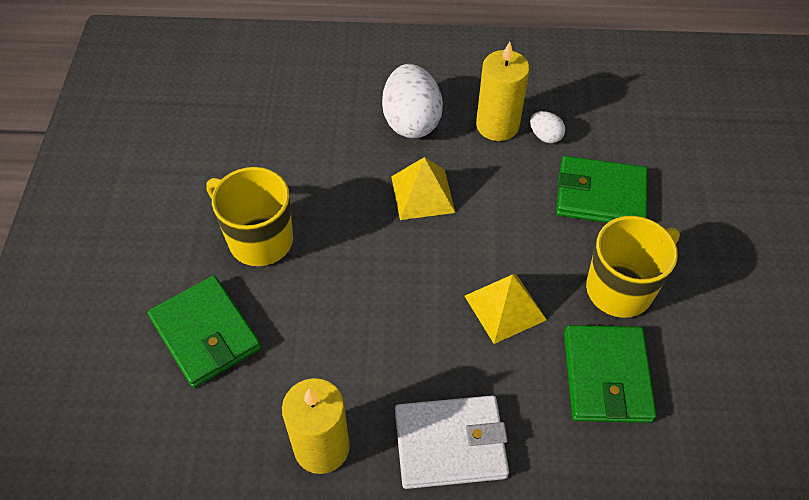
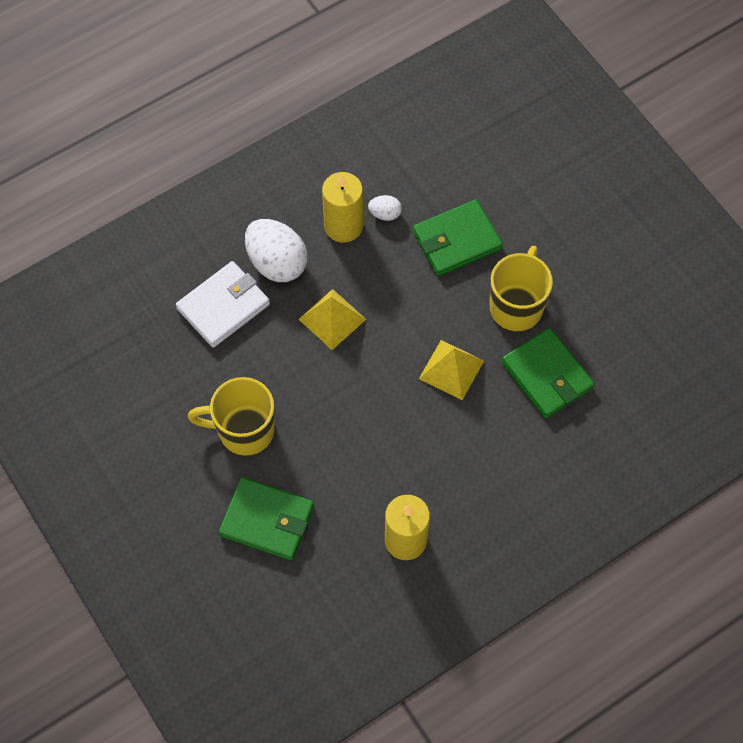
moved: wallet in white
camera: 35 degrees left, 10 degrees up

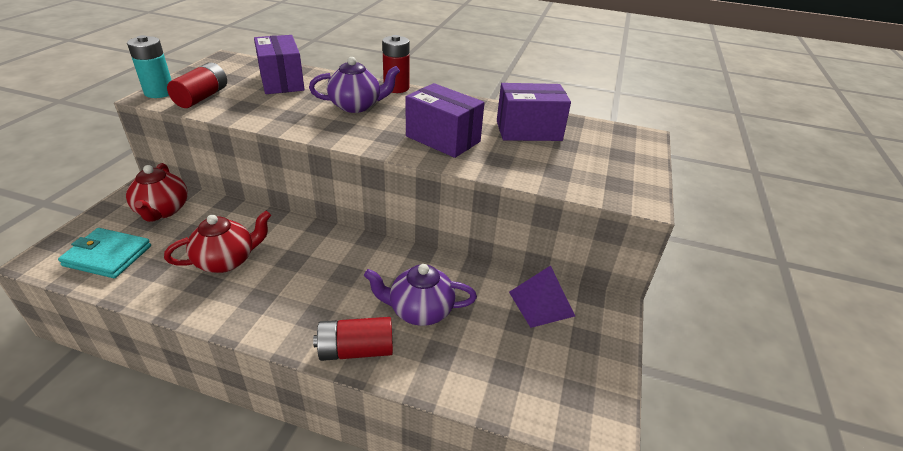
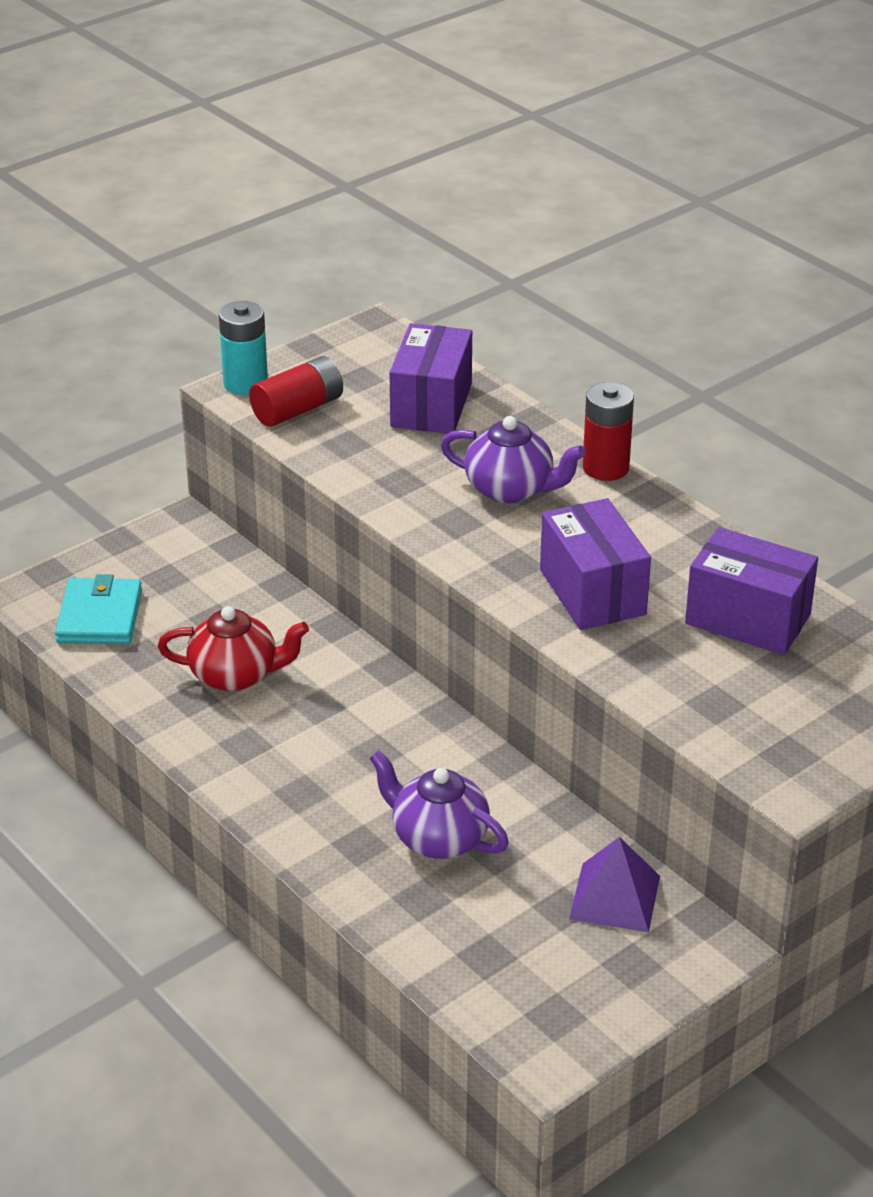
removed: teapot in red (1st from left); battery in red (2nd from left)
turned: wallet in turquoise 45 degrees clockwise
camera: 35 degrees right, 0 degrees up

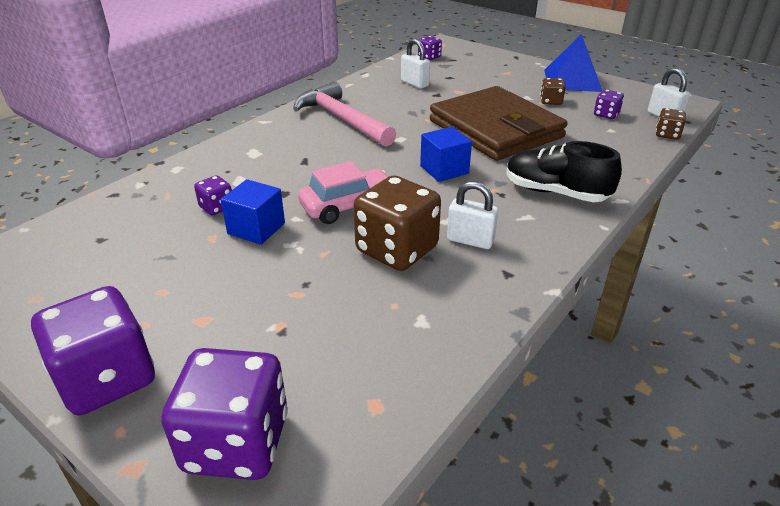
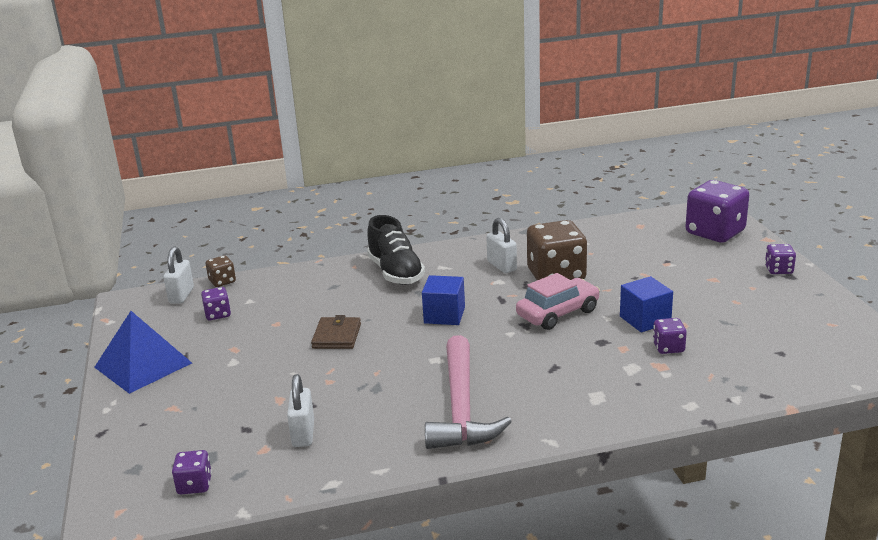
removed: dice in brown (2nd from left)
turned: car in pink 135 degrees clockwise
resized: wallet in brown x0.40; dice in purple (1st from left in the first image) x0.48
camera: 140 degrees left, 10 degrees down

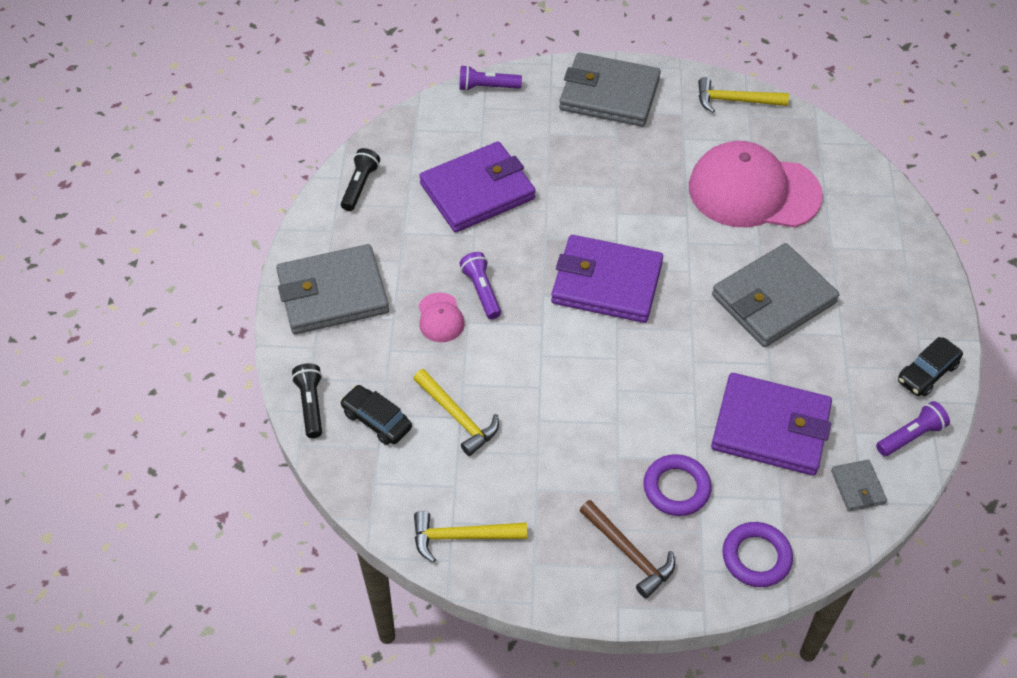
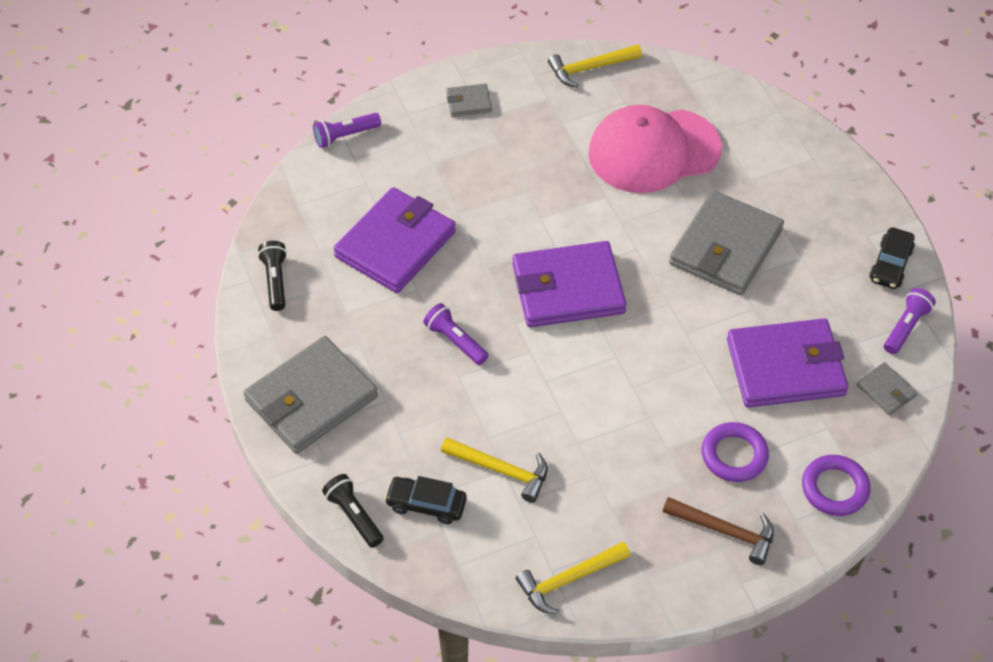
removed: cap in pink (1st from left)
resized: wallet in grey (2nd from left) x0.45
camera: 25 degrees left, 0 degrees up

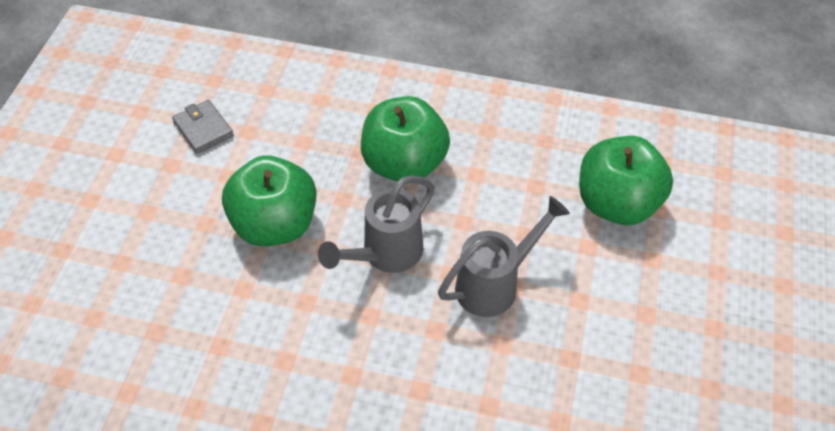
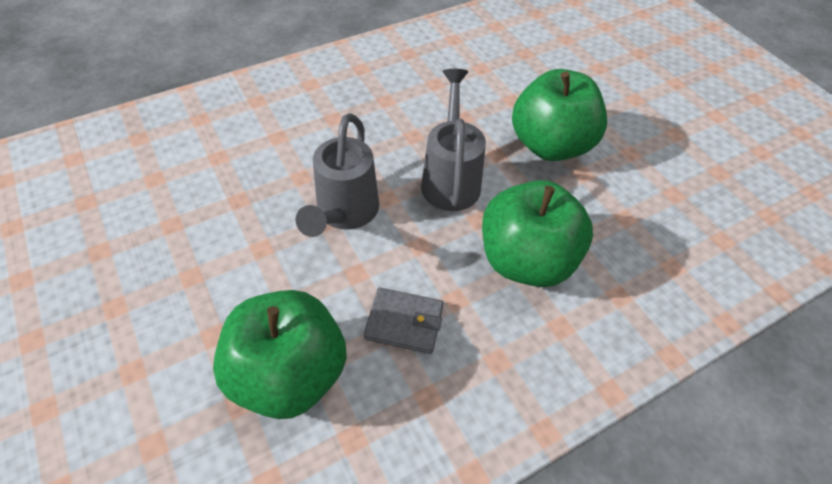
moved: wallet in grey
camera: 135 degrees right, 0 degrees up

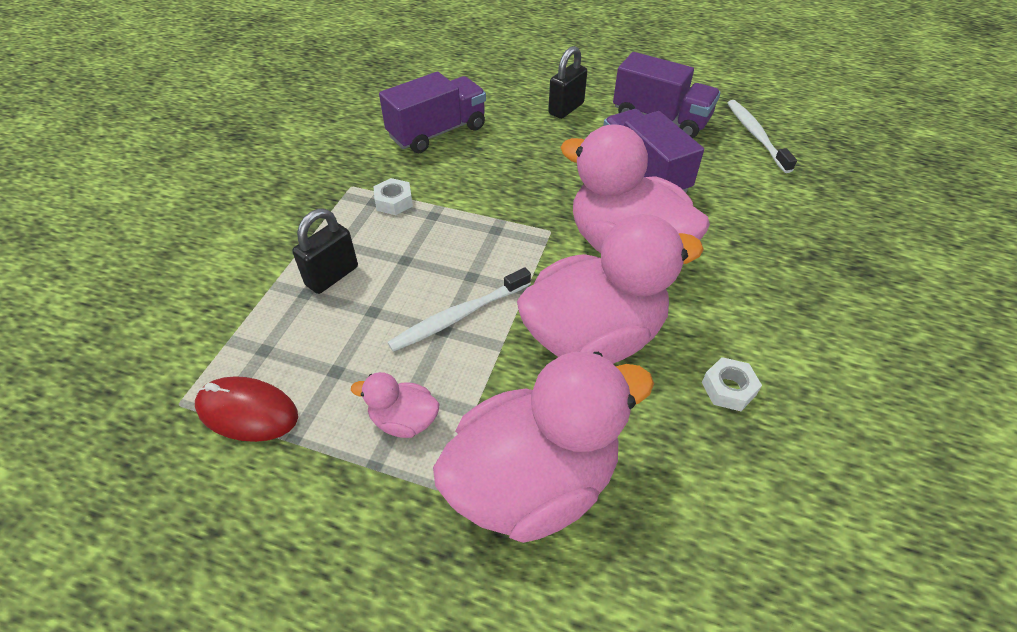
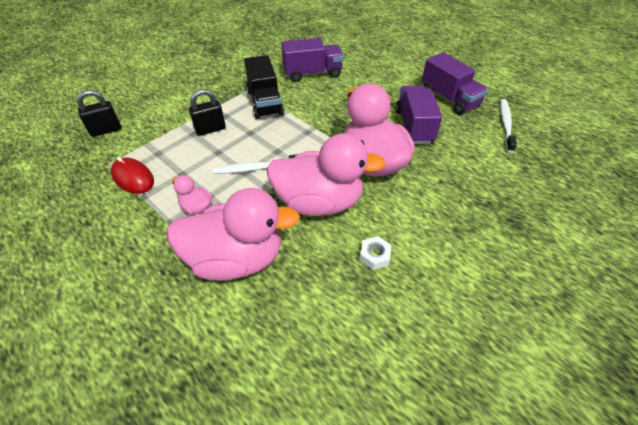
moved: padlock in black (2nd from left in the first image) to padlock in black (1st from left)
replaced: nut in white (1st from left) to truck in black
camera: 25 degrees right, 0 degrees up

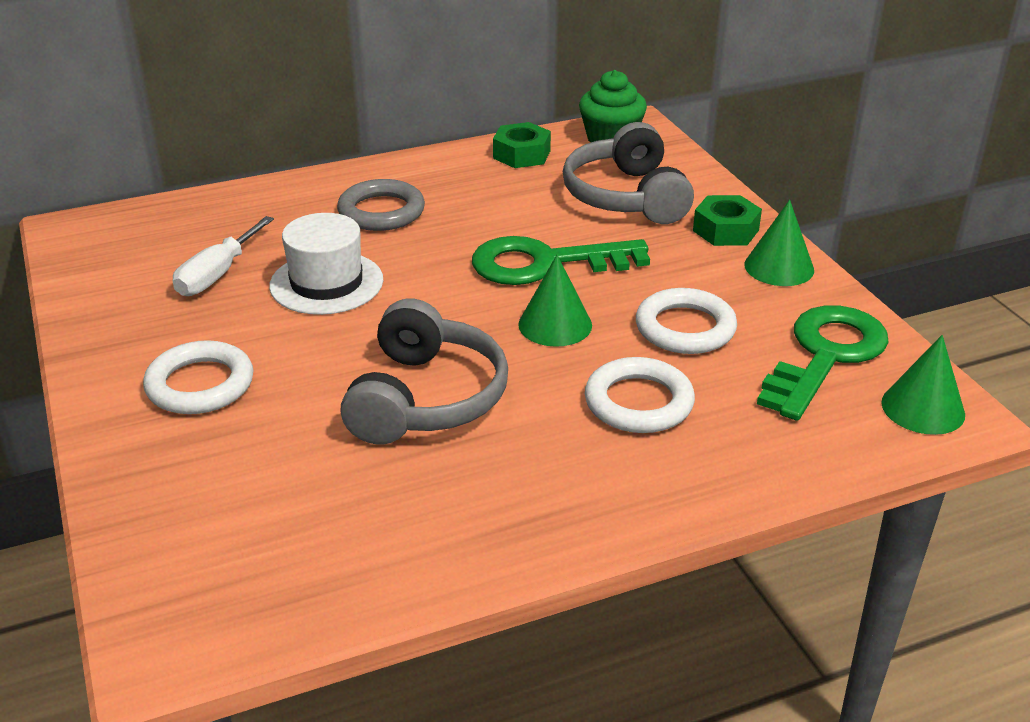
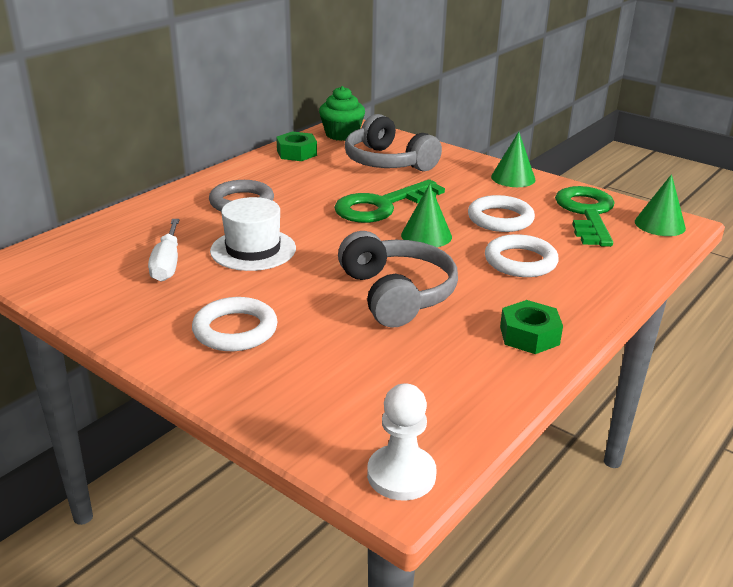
added: pawn in white
moved: nut in green (2nd from left)
camera: 30 degrees left, 5 degrees down

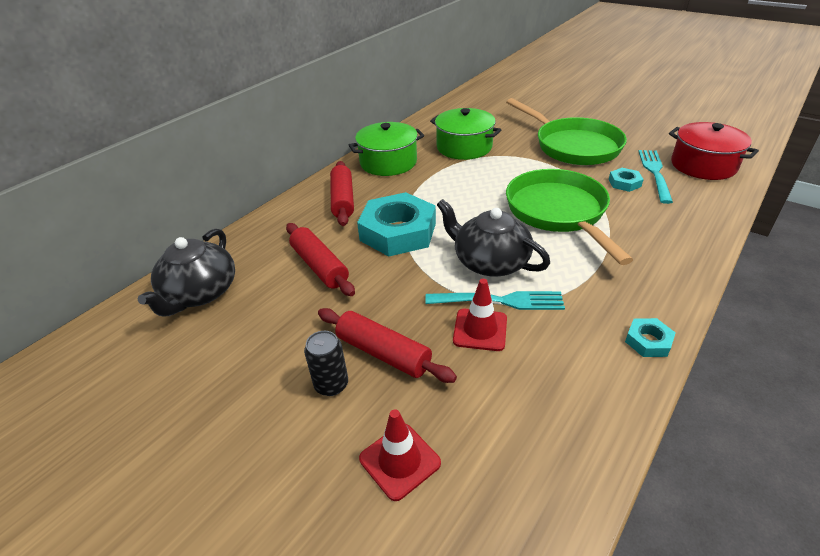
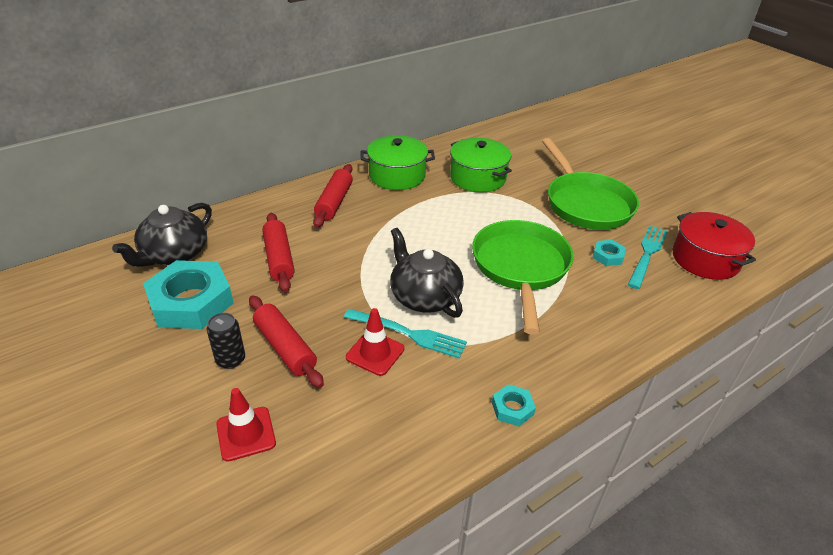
moved: nut in turquoise (1st from left)
camera: 15 degrees right, 0 degrees up

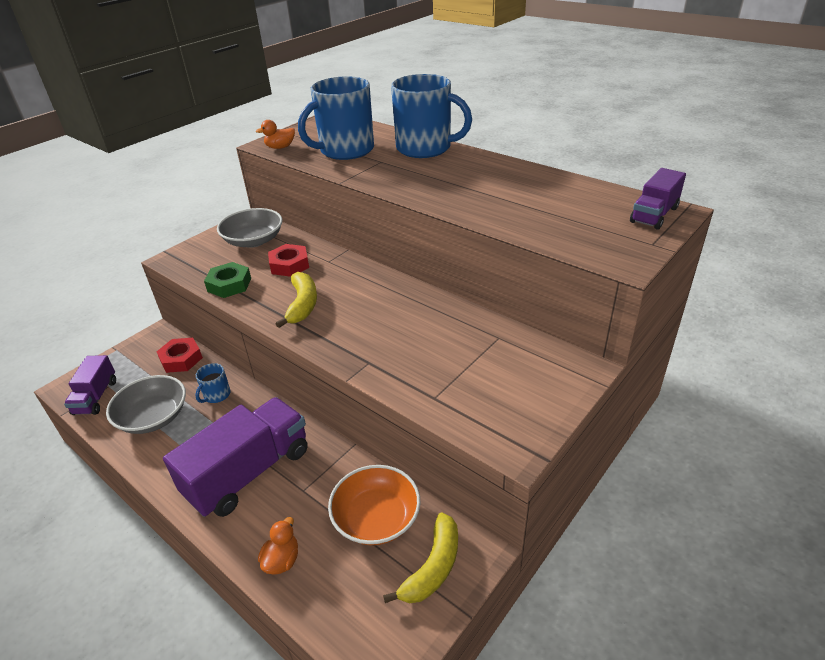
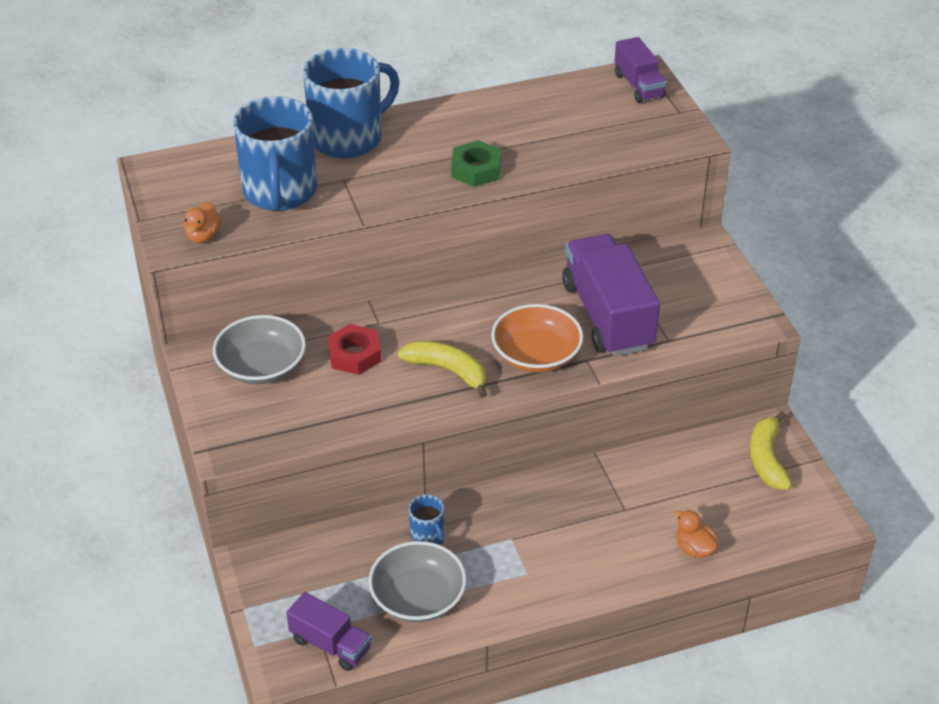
removed: nut in red (1st from left)
moved: nut in green; bowl in orange; truck in purple (2nd from left)
turned: banana in yellow (2nd from left) 150 degrees counterclockwise
camera: 60 degrees left, 5 degrees up

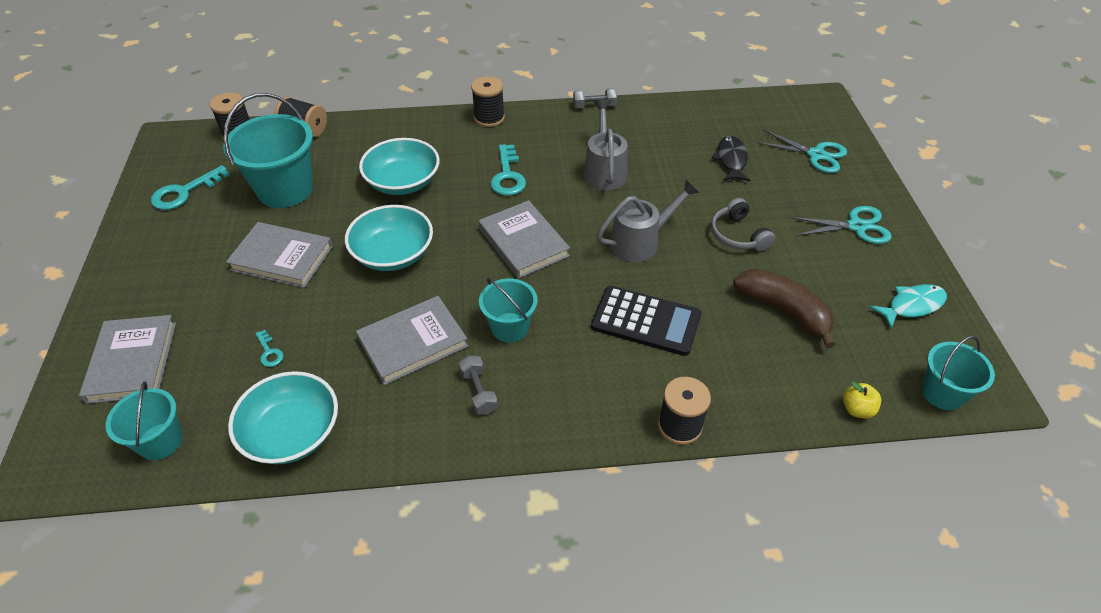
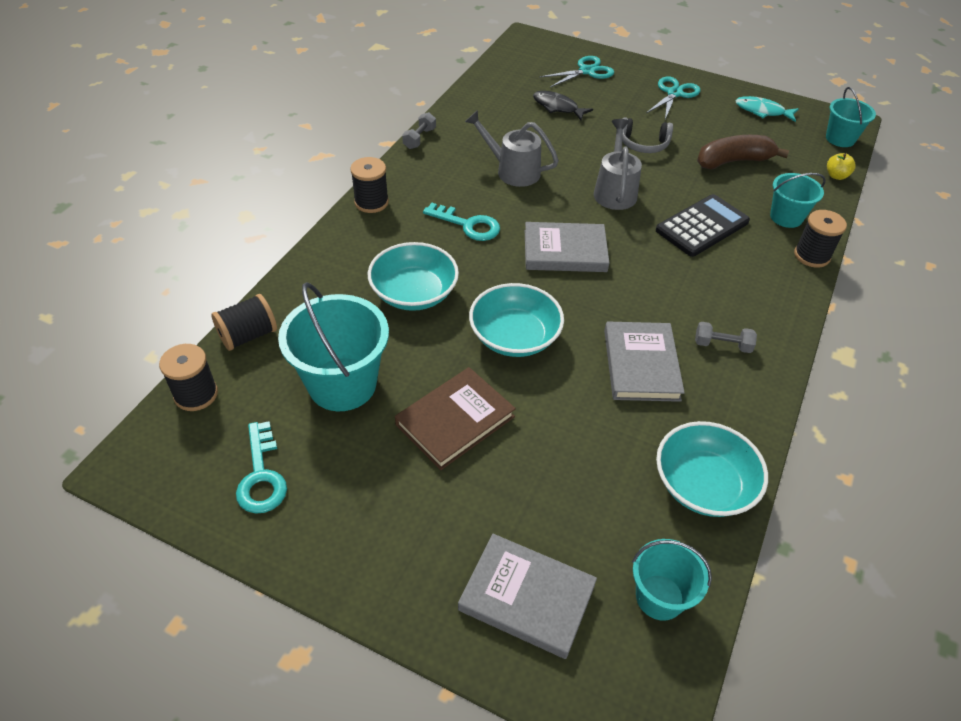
removed: key in turquoise (2nd from left)
moved: bucket in turquoise (3rd from left)
recoloured: book in grey (2nd from left) to book in brown
turned: fish in turquoise 75 degrees counterclockwise
camera: 60 degrees left, 0 degrees up

